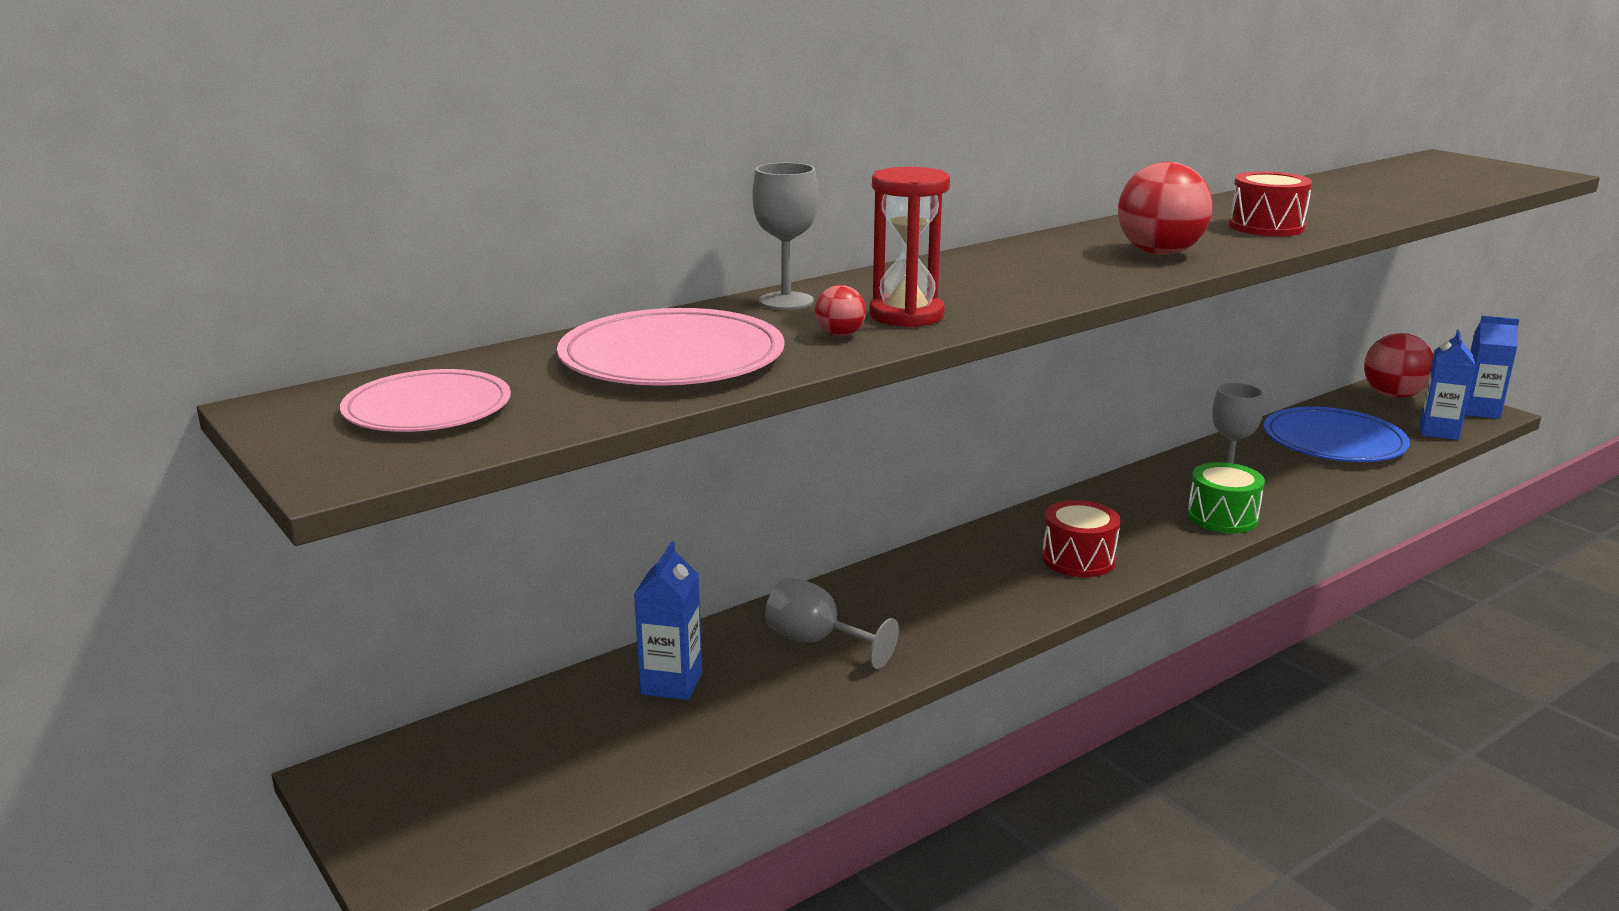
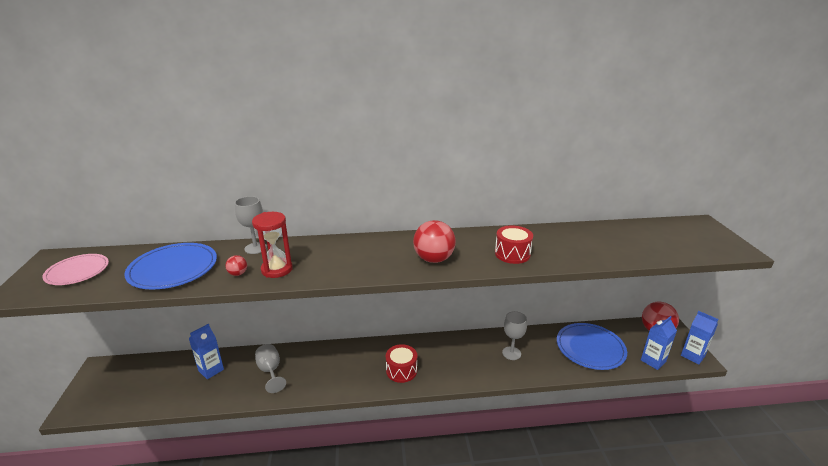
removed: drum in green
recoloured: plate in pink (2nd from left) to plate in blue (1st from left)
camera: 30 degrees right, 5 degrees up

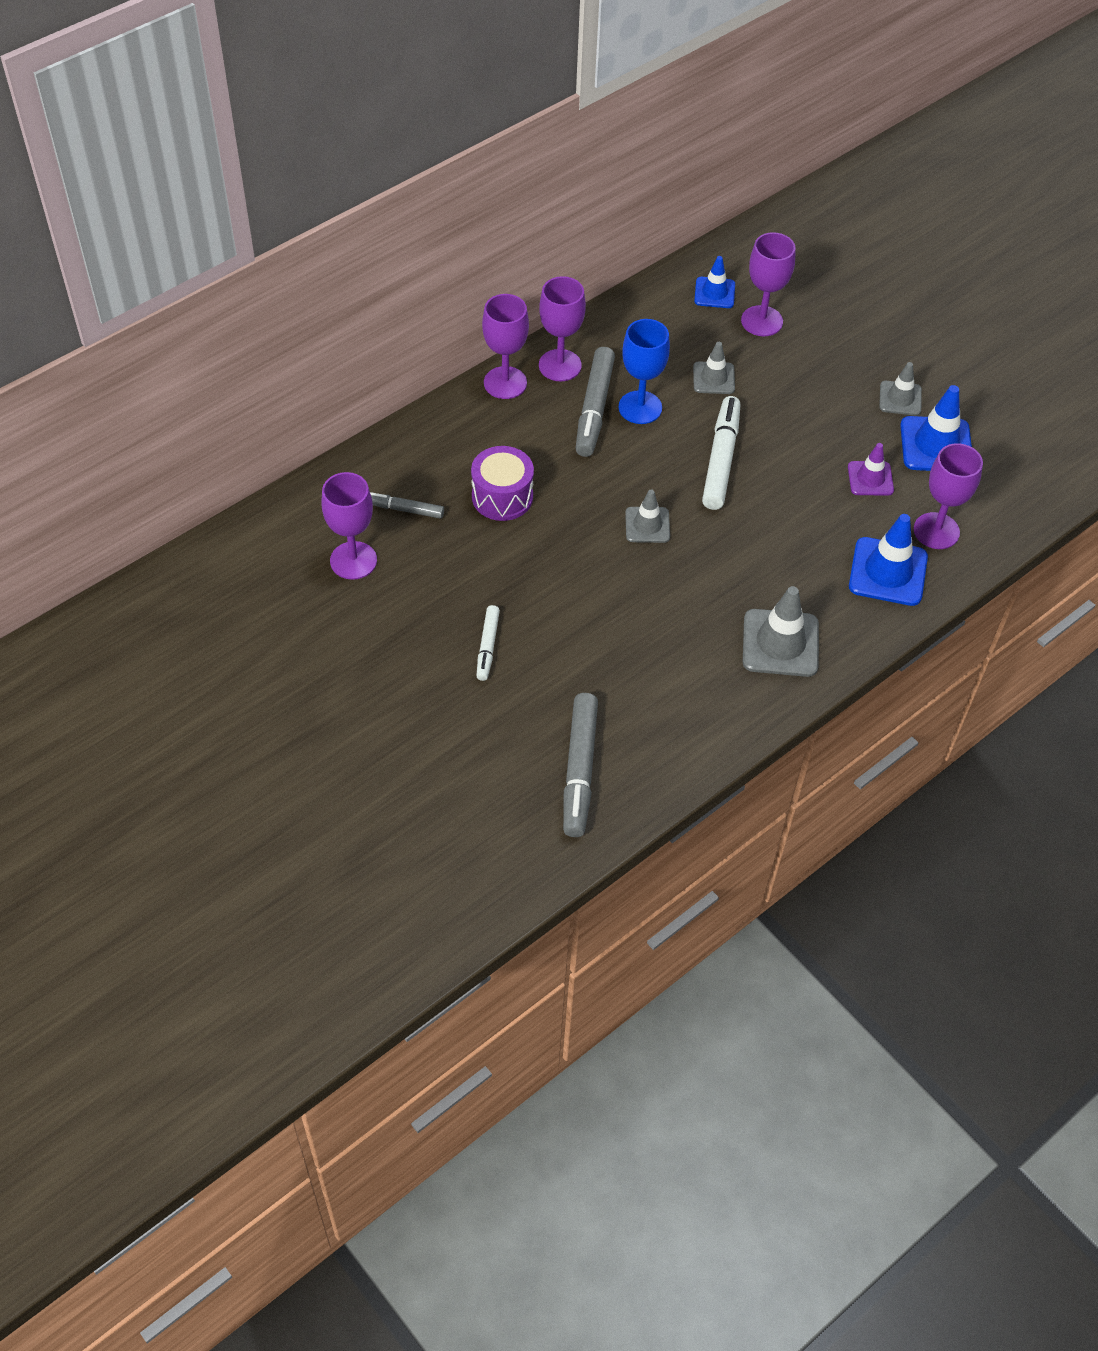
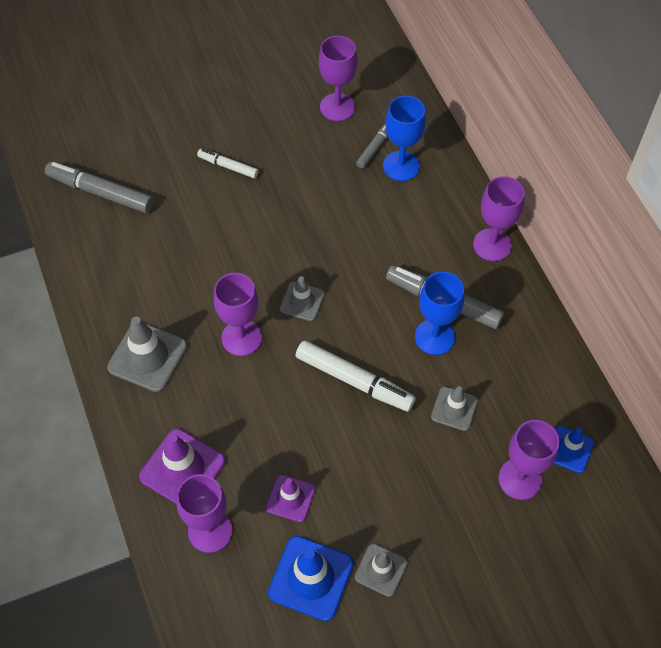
removed: drum in purple
added: goblet in blue (1st from left)
moved: goblet in purple (3rd from left in the first image) to goblet in purple (2nd from left)
recoloured: traffic cone in blue (2nd from left) to traffic cone in purple (1st from left)
camera: 110 degrees right, 5 degrees up

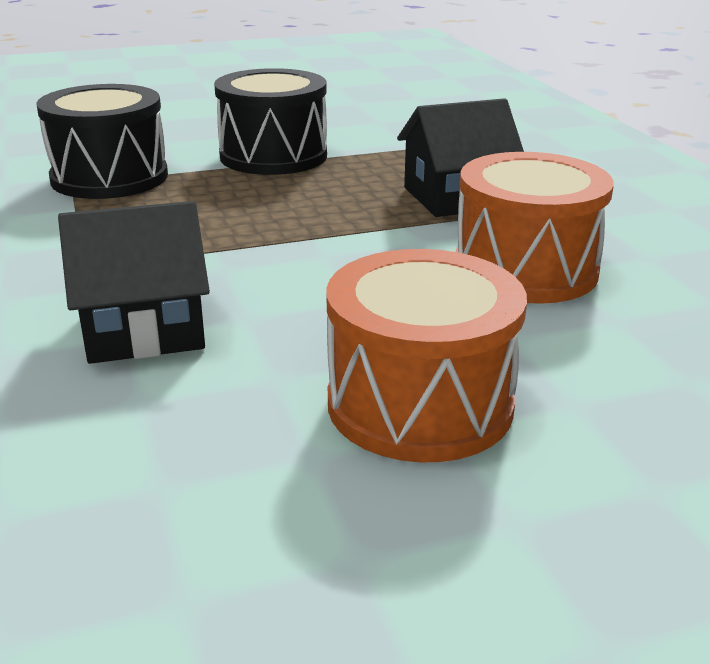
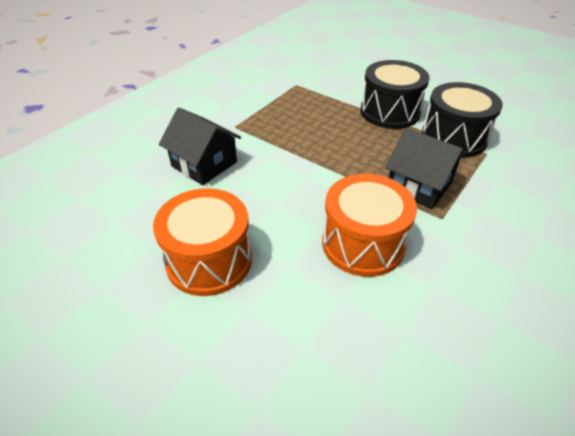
moved: drum in black (1st from left in the first image) to drum in black (2nd from left)
camera: 55 degrees right, 15 degrees up

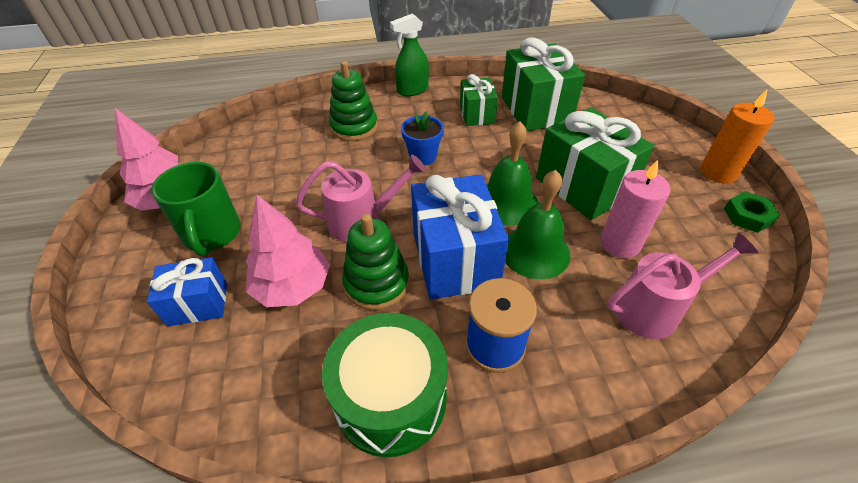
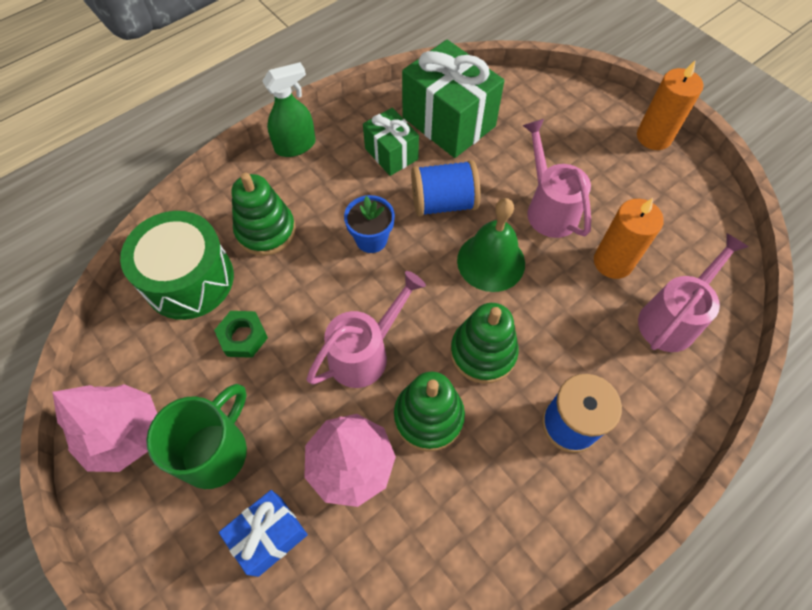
removed: bell in green (2nd from left)
added: spool in blue (1st from left)
moved: drum in green; nut in green
replaced: gift in blue (2nd from left) to stacking toy in green (3rd from left); gift in green (3rd from left) to watering can in pink (2nd from left)
recoloured: candle in pink to candle in orange (1st from left)
turned: mug in green 105 degrees counterclockwise; spray bottle in green 150 degrees counterclockwise
camera: 30 degrees left, 15 degrees up

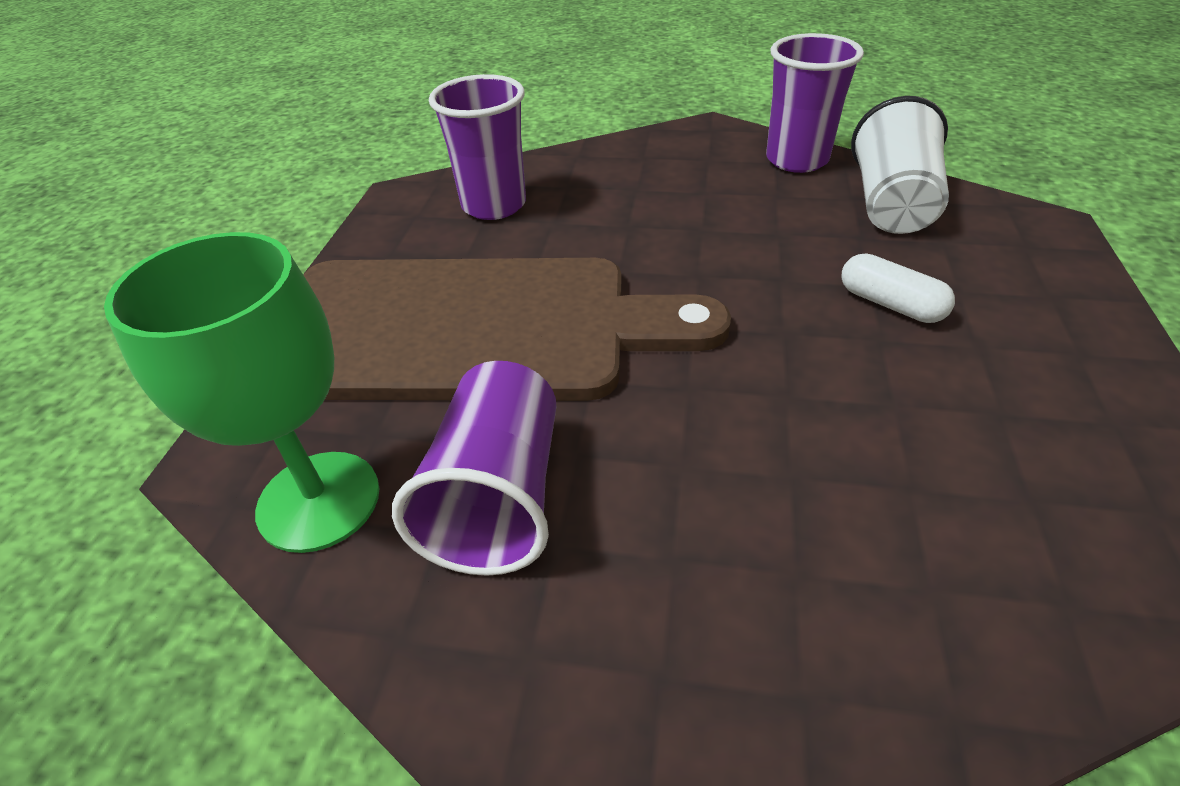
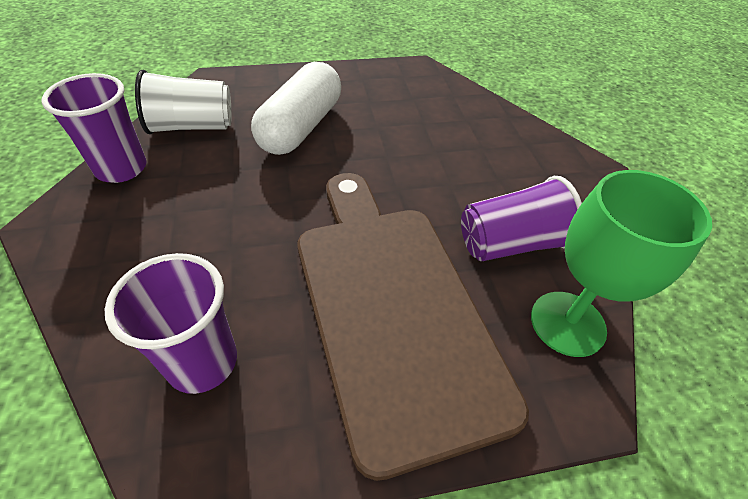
resized: capsule in white x2.11
camera: 115 degrees left, 5 degrees up

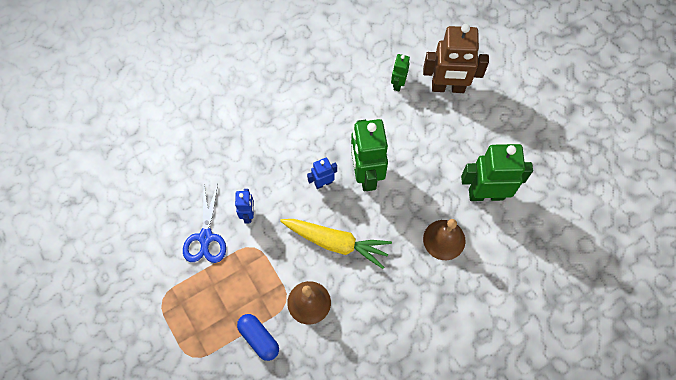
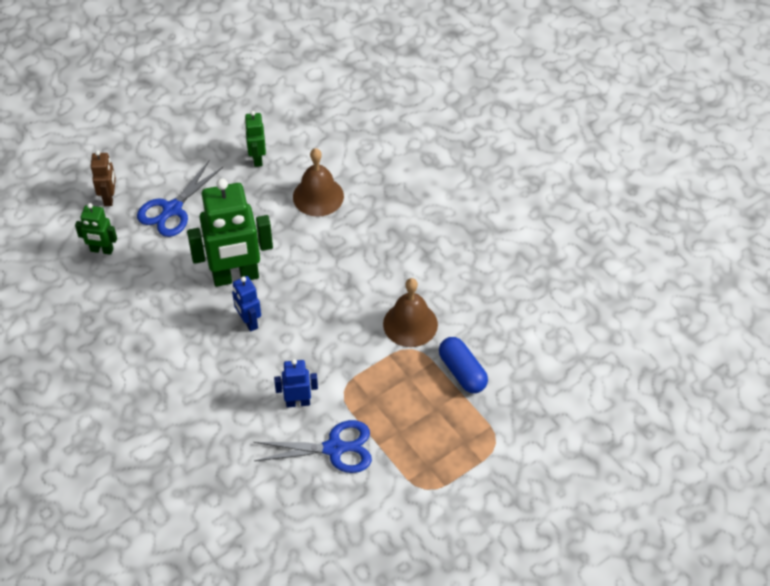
removed: carrot in yellow
added: scissors in blue (1st from left)
turned: capsule in blue 75 degrees counterclockwise
resized: robot in brown x0.50; robot in green (3rd from left) x0.50
camera: 95 degrees left, 15 degrees down

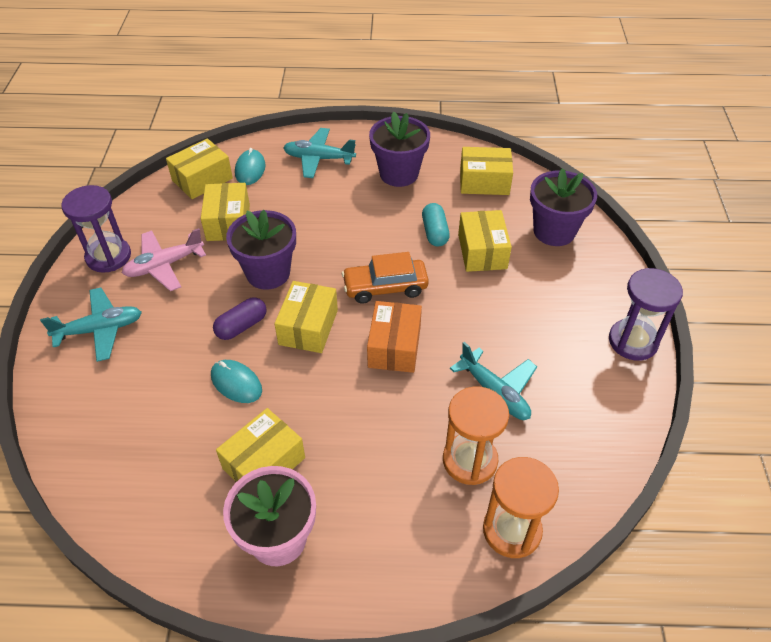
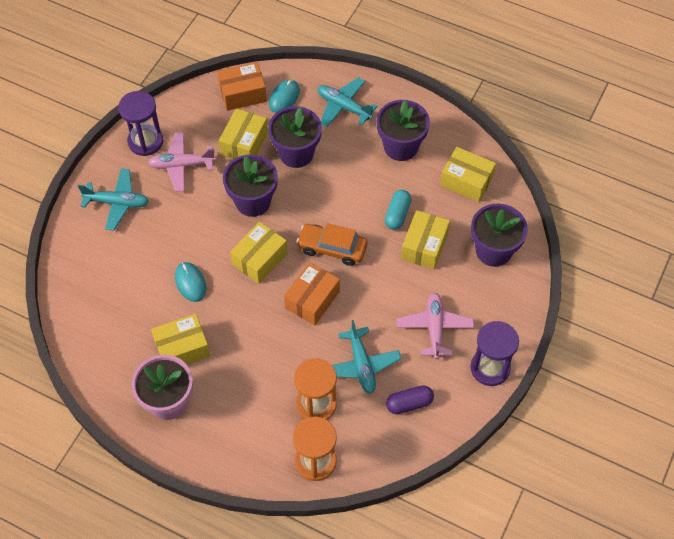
added: flower pot in purple (2nd from left); plane in pink (2nd from left)
moved: capsule in purple
recoloured: box in yellow (1st from left) to box in orange (1st from left)
camera: 25 degrees right, 10 degrees up

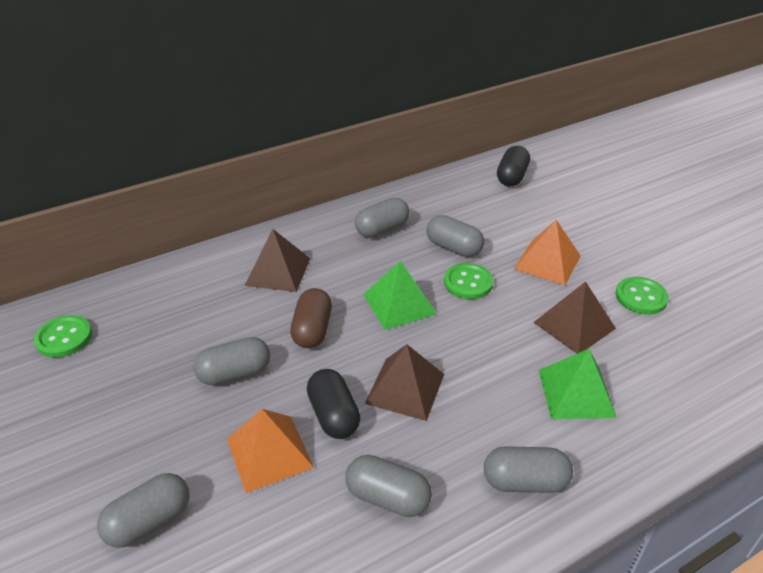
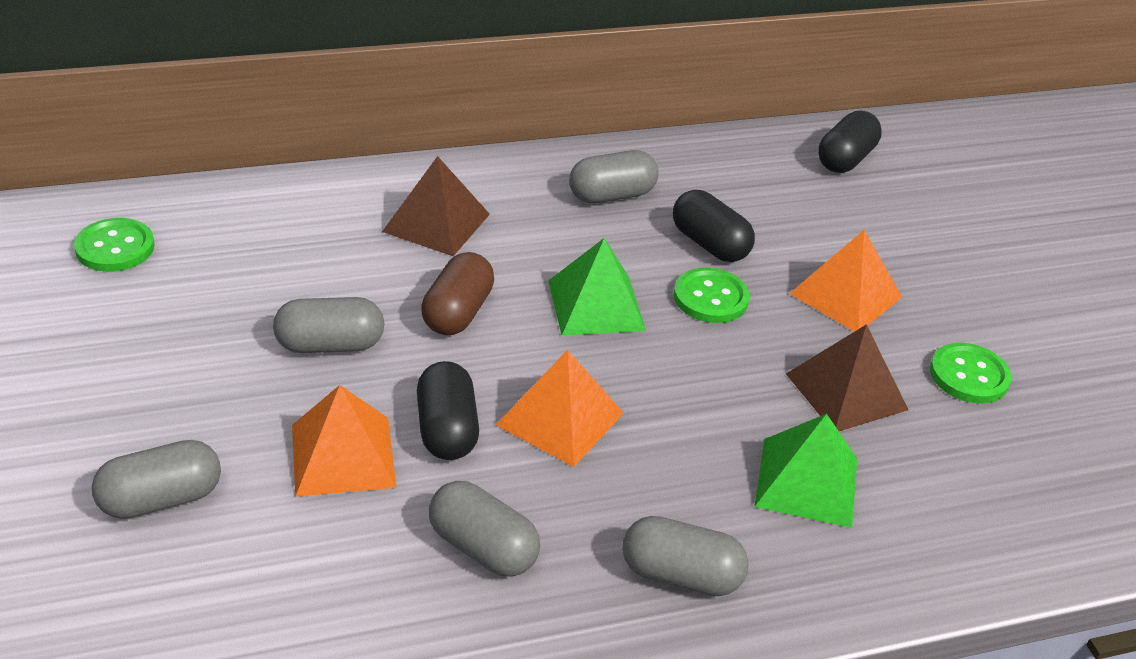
recoloured: pyramid in brown (2nd from left) to pyramid in orange (2nd from left); capsule in grey (5th from left) to capsule in black (2nd from left)
camera: 10 degrees right, 0 degrees up

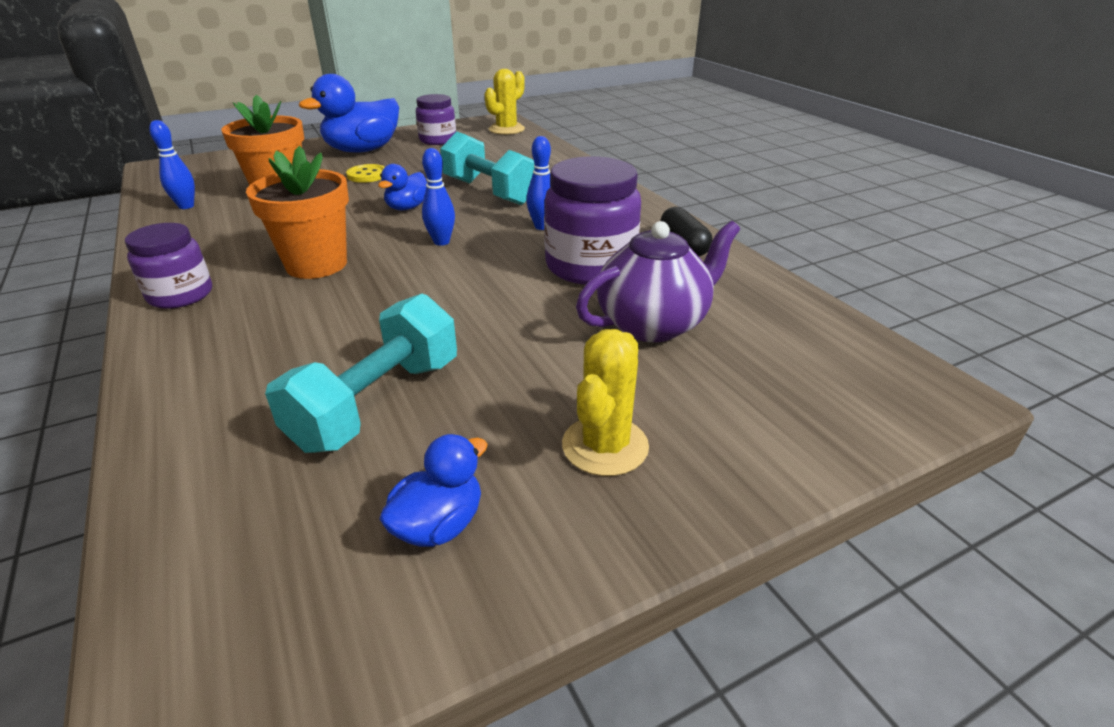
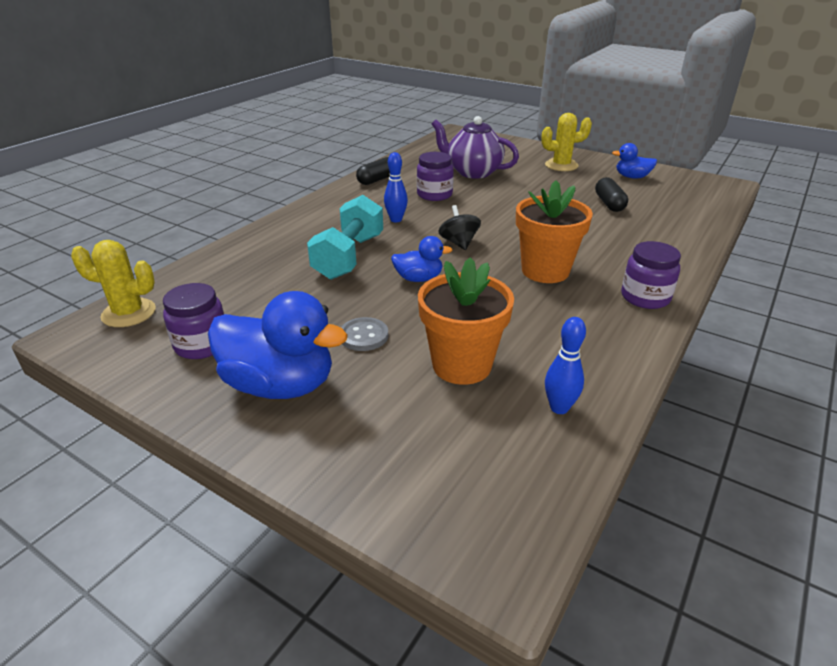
replaced: bowling pin in blue (2nd from left) to spinning top in black; dumbbell in turquoise (1st from left) to capsule in black (2nd from left)
recoloured: button in yellow to button in grey
resized: jar in purple (3rd from left in the first image) x0.63
camera: 120 degrees left, 0 degrees up

